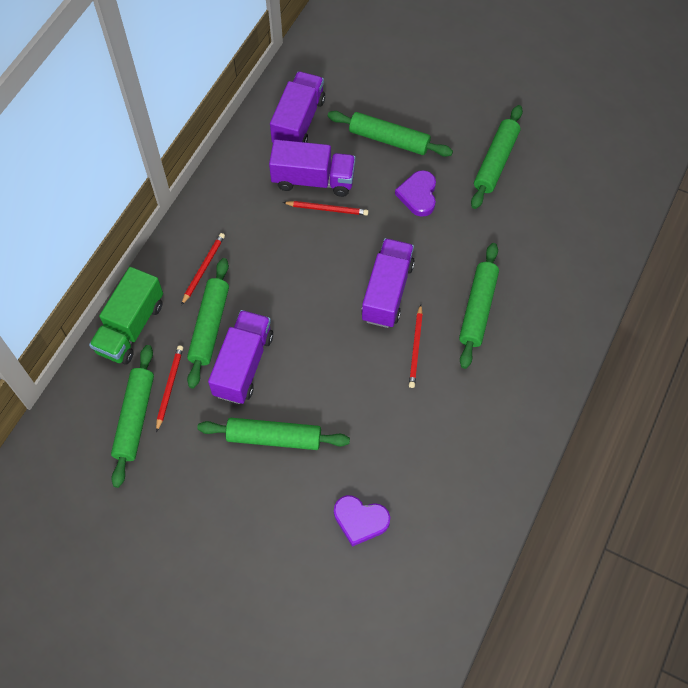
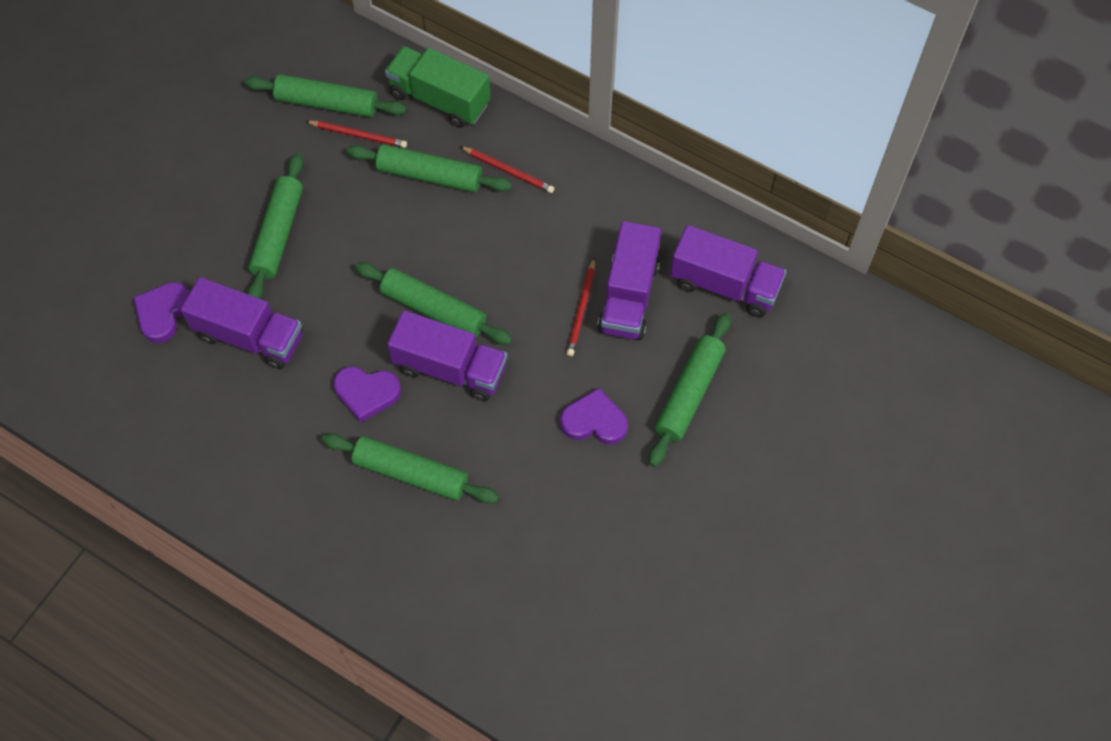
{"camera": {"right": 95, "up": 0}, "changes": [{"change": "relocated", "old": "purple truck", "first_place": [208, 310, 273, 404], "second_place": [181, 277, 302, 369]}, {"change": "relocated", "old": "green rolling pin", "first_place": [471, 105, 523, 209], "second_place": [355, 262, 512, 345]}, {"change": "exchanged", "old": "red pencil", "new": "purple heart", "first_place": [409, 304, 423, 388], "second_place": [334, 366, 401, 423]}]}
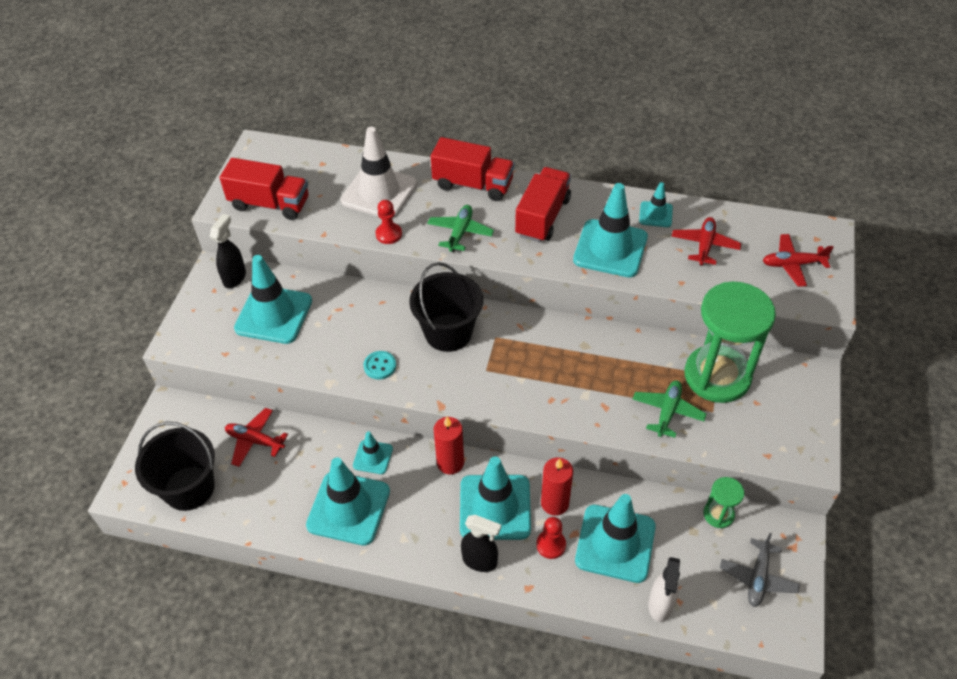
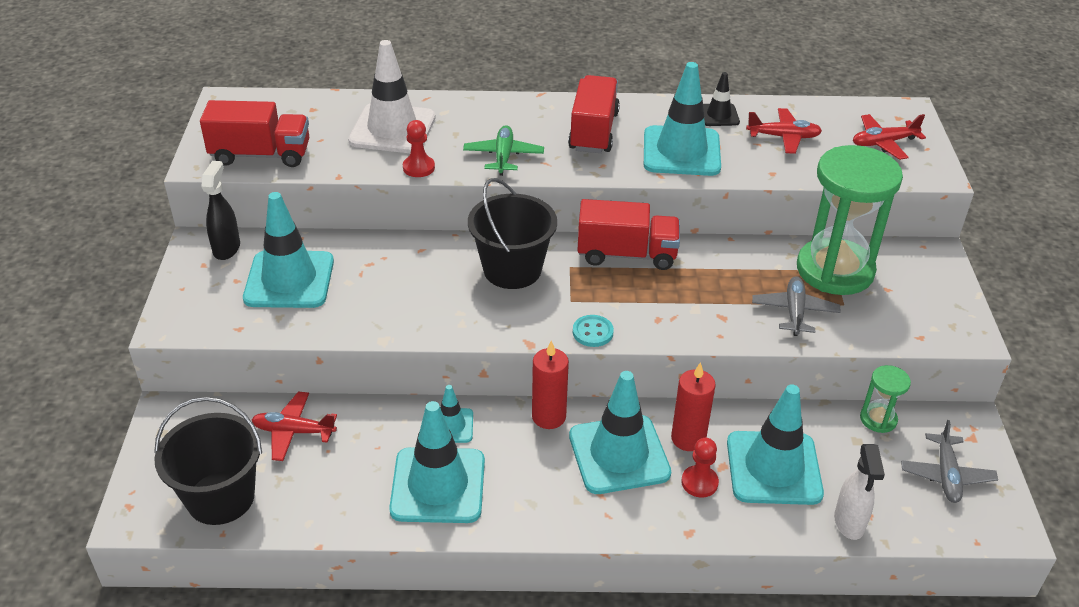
{"camera": {"right": -15, "up": -10}, "changes": [{"change": "missing", "old": "black spray bottle", "first_place": [461, 515, 501, 572]}, {"change": "relocated", "old": "turquoise button", "first_place": [364, 351, 396, 380], "second_place": [573, 315, 614, 347]}, {"change": "relocated", "old": "red truck", "first_place": [431, 137, 514, 201], "second_place": [577, 199, 680, 270]}, {"change": "colour", "old": "green plane", "new": "grey plane", "first_place": [633, 380, 706, 438], "second_place": [752, 276, 841, 336]}, {"change": "colour", "old": "turquoise traffic cone", "new": "black traffic cone", "first_place": [639, 182, 673, 227], "second_place": [703, 72, 740, 126]}, {"change": "spun", "old": "red plane", "first_place": [671, 217, 741, 266], "second_place": [746, 108, 822, 154], "degrees": 90}]}
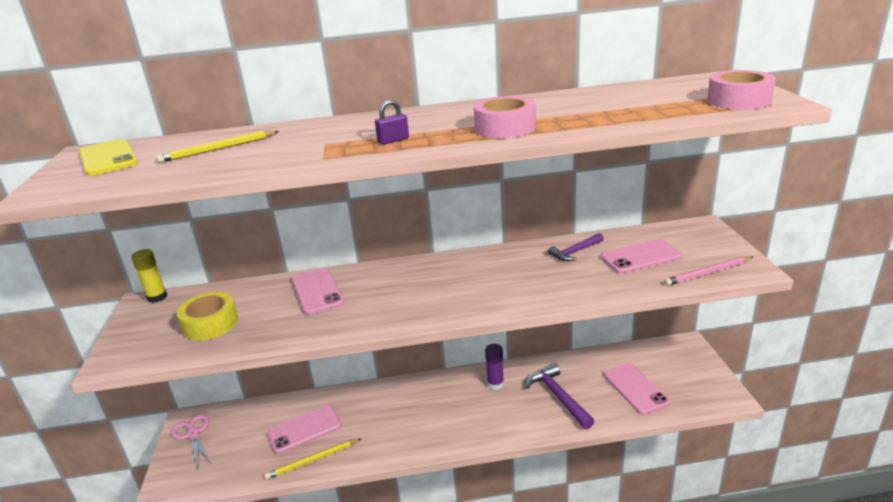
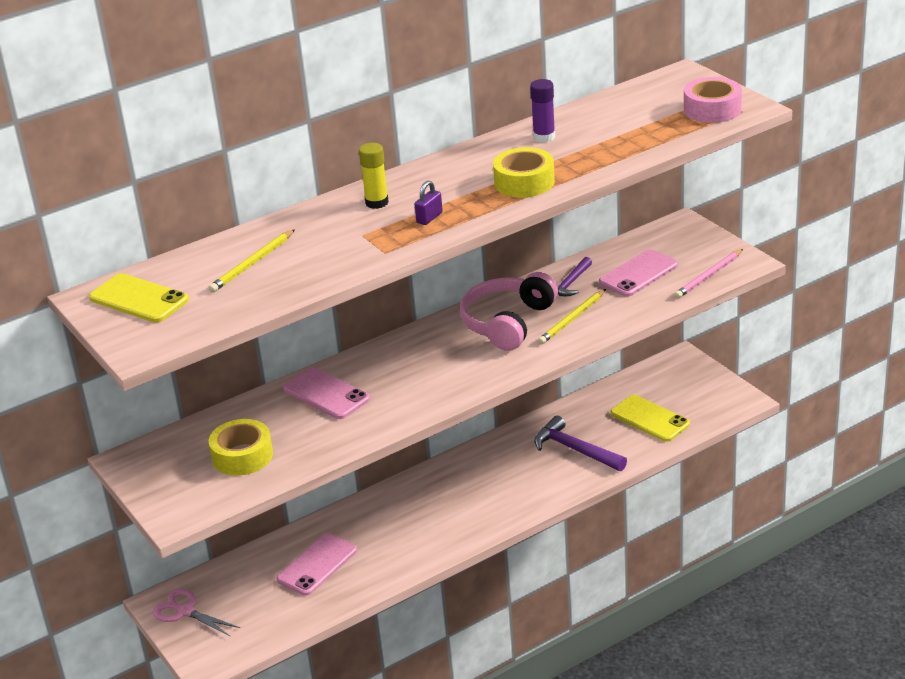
{"camera": {"right": -25, "up": 5}, "changes": [{"change": "appeared", "new": "pink headphones", "second_place": [460, 272, 558, 351]}, {"change": "relocated", "old": "yellow glue stick", "first_place": [131, 249, 167, 303], "second_place": [359, 143, 389, 209]}, {"change": "relocated", "old": "yellow pencil", "first_place": [265, 439, 361, 480], "second_place": [538, 289, 606, 344]}, {"change": "relocated", "old": "purple glue stick", "first_place": [485, 344, 504, 390], "second_place": [530, 79, 555, 143]}, {"change": "colour", "old": "pink tape", "new": "yellow tape", "first_place": [474, 96, 536, 138], "second_place": [493, 147, 555, 198]}, {"change": "colour", "old": "pink phone", "new": "yellow phone", "first_place": [604, 363, 670, 415], "second_place": [610, 395, 690, 442]}]}
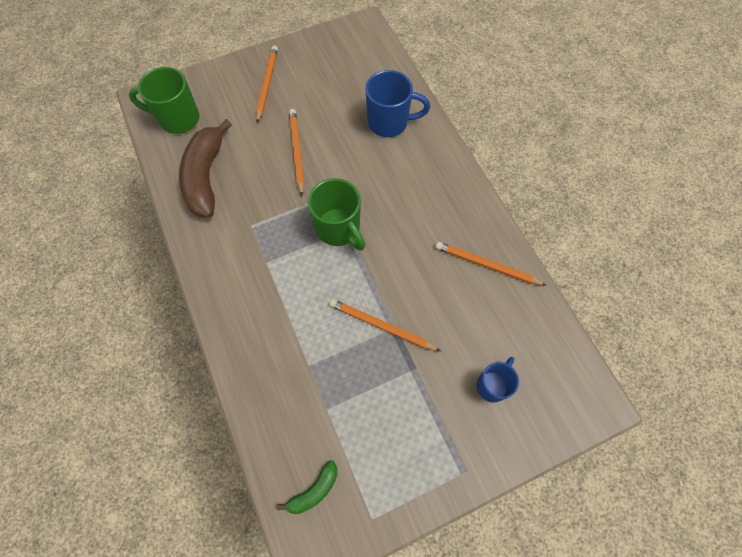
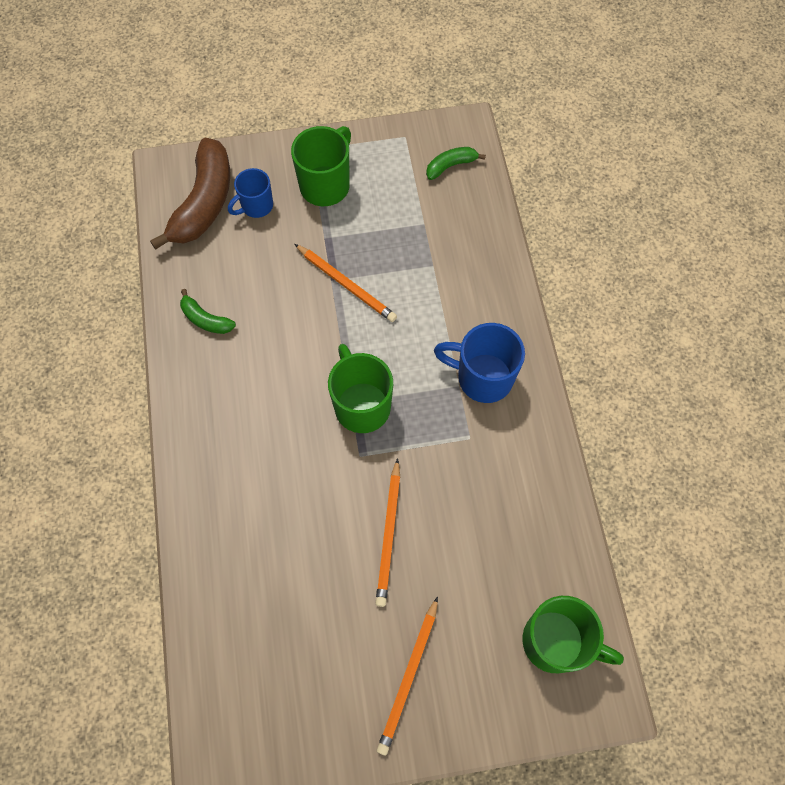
{"camera": {"right": -165, "up": 0}, "changes": [{"change": "appeared", "new": "green mug", "second_place": [291, 126, 351, 206]}, {"change": "relocated", "old": "brown banana", "first_place": [179, 119, 232, 218], "second_place": [150, 138, 230, 250]}, {"change": "relocated", "old": "blue mug", "first_place": [365, 70, 430, 137], "second_place": [434, 323, 525, 403]}, {"change": "exchanged", "old": "orange pencil", "new": "green banana", "first_place": [435, 242, 547, 286], "second_place": [180, 289, 236, 334]}]}
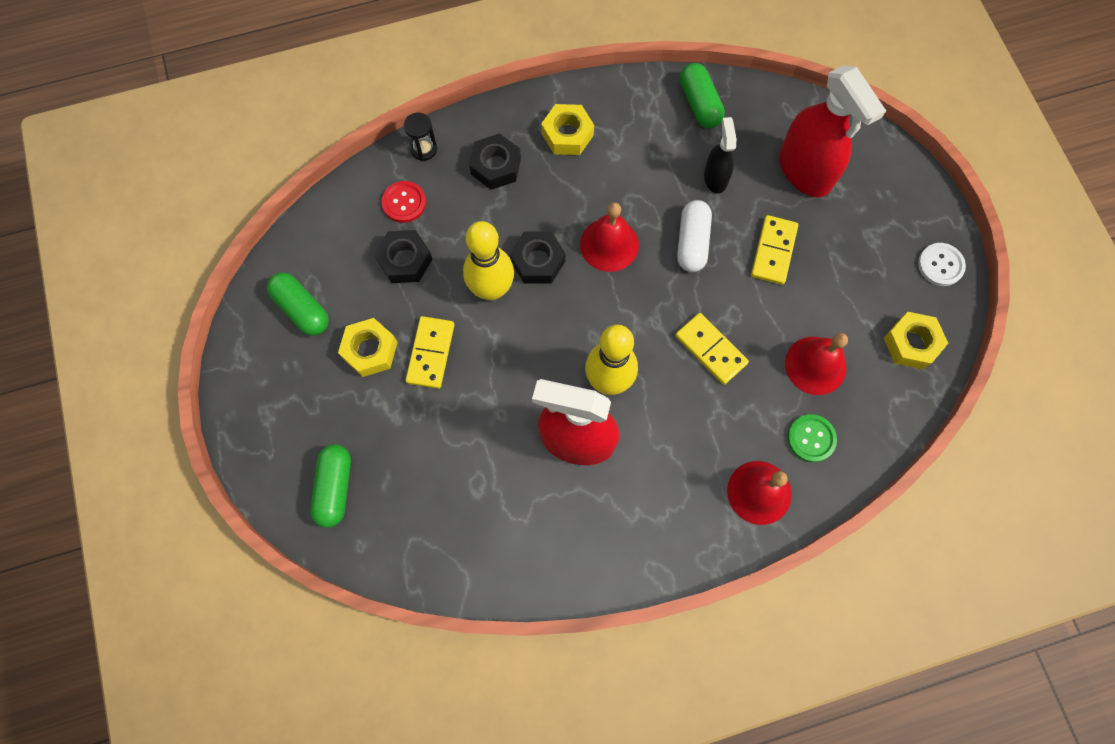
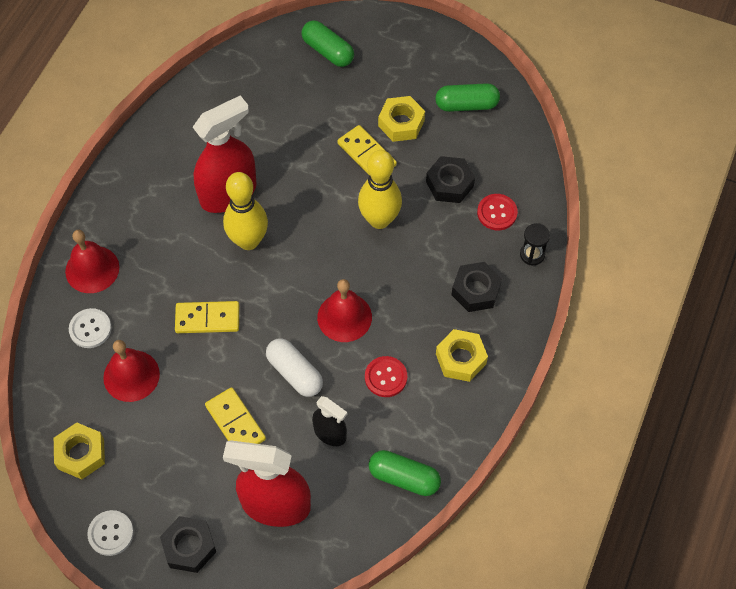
{"camera": {"right": 130, "up": -10}, "changes": [{"change": "appeared", "new": "red button", "second_place": [365, 356, 407, 397]}, {"change": "relocated", "old": "black nut", "first_place": [510, 231, 565, 284], "second_place": [160, 516, 216, 573]}, {"change": "colour", "old": "green button", "new": "white button", "first_place": [787, 414, 837, 462], "second_place": [69, 308, 112, 348]}]}
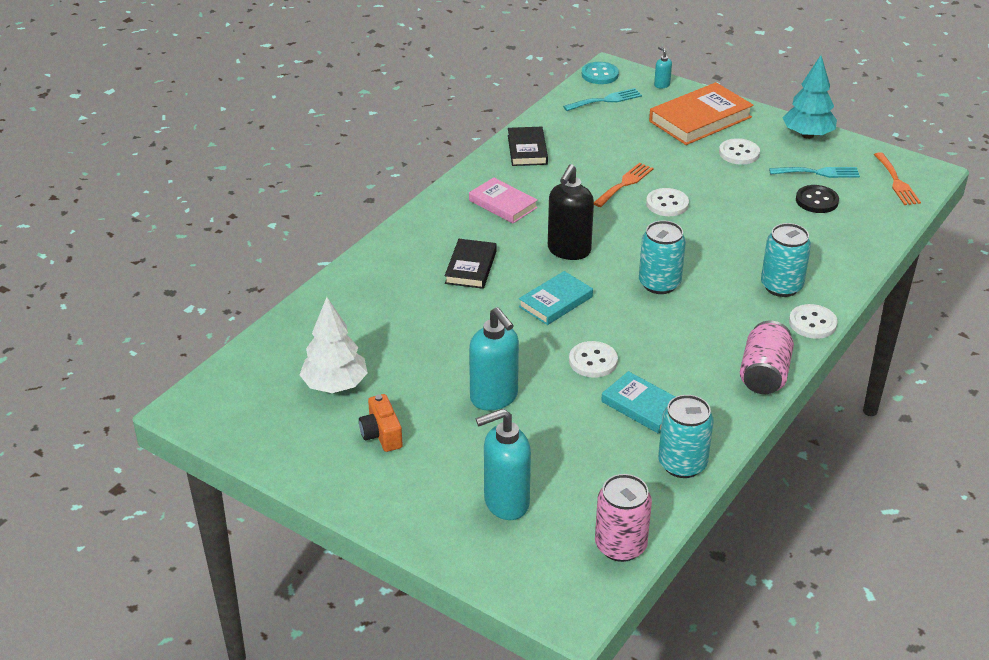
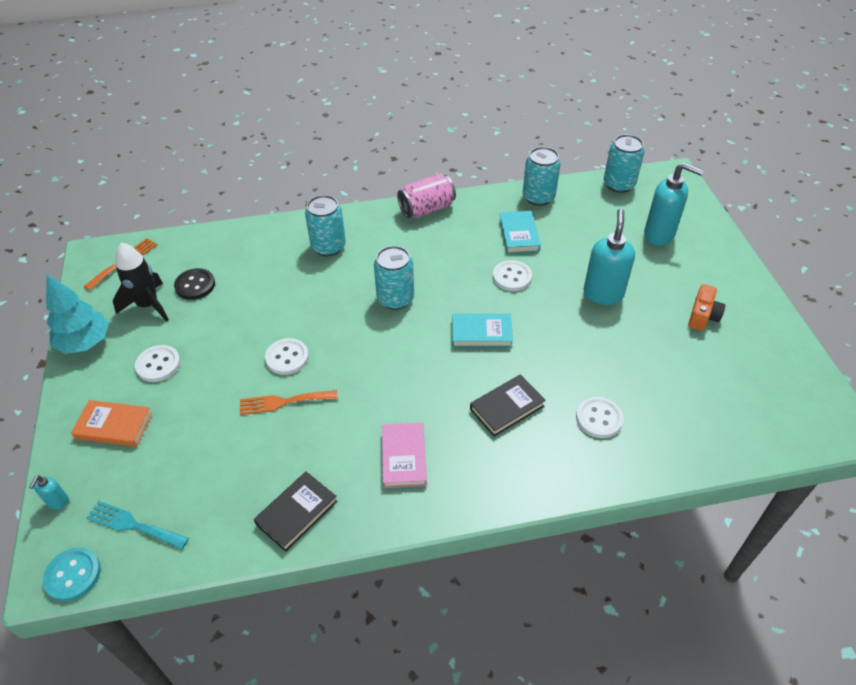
{"camera": {"right": -135, "up": 10}, "changes": [{"change": "missing", "old": "white tree", "first_place": [300, 297, 368, 393]}, {"change": "missing", "old": "black soap dispenser", "first_place": [548, 164, 594, 260]}, {"change": "relocated", "old": "white button", "first_place": [789, 304, 838, 339], "second_place": [576, 397, 623, 438]}, {"change": "exchanged", "old": "turquoise fork", "new": "black rocket", "first_place": [769, 167, 860, 178], "second_place": [113, 242, 169, 322]}, {"change": "colour", "old": "pink can", "new": "turquoise can", "first_place": [595, 474, 652, 562], "second_place": [604, 134, 644, 193]}, {"change": "size", "old": "orange book", "first_place": [649, 82, 753, 145], "second_place": [71, 400, 152, 447], "factor": 0.62}]}
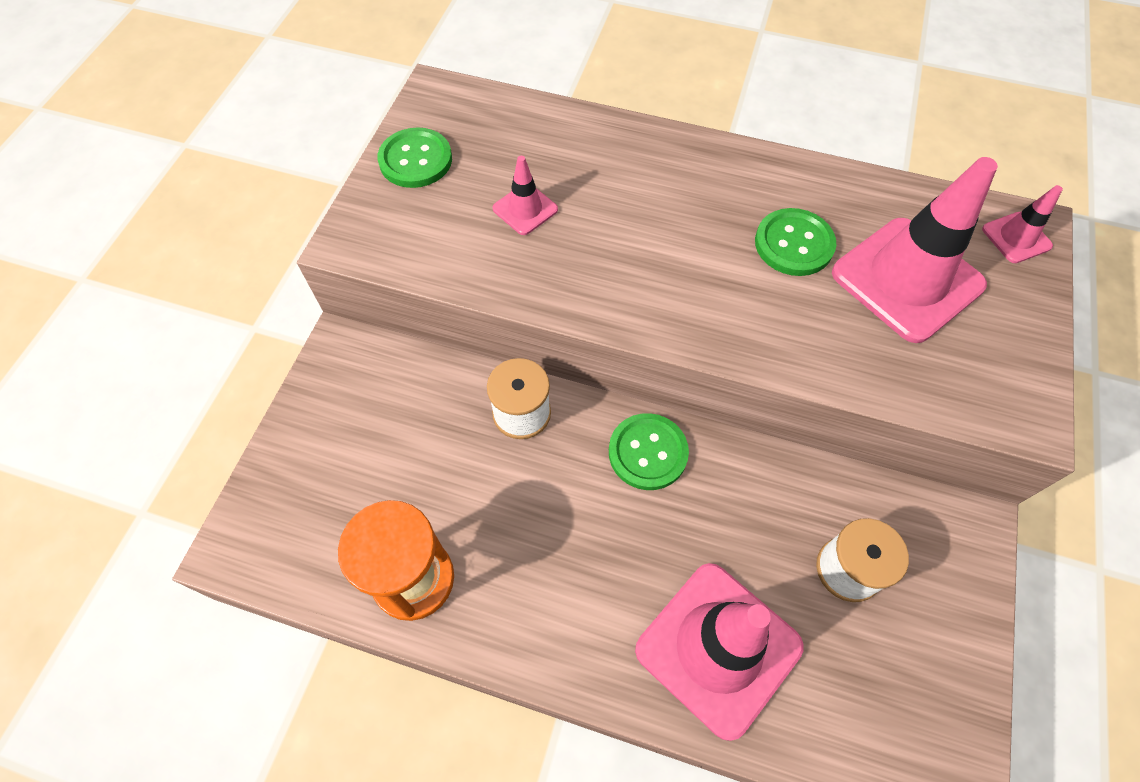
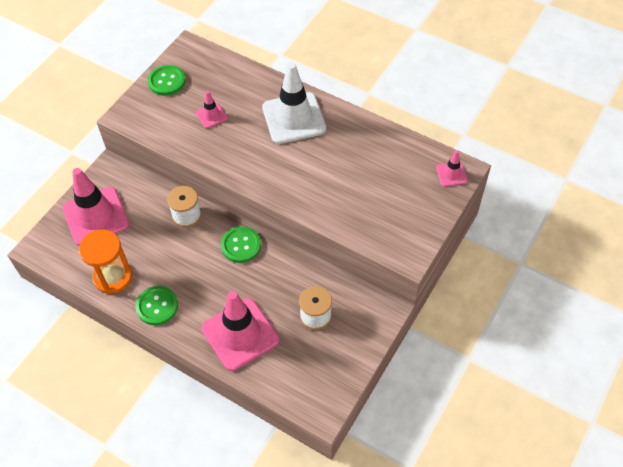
{"camera": {"right": 15, "up": -5}, "changes": [{"change": "appeared", "new": "white traffic cone", "second_place": [262, 62, 326, 144]}, {"change": "relocated", "old": "green button", "first_place": [755, 208, 836, 276], "second_place": [136, 286, 178, 325]}, {"change": "relocated", "old": "pink traffic cone", "first_place": [832, 157, 998, 343], "second_place": [63, 168, 130, 246]}]}
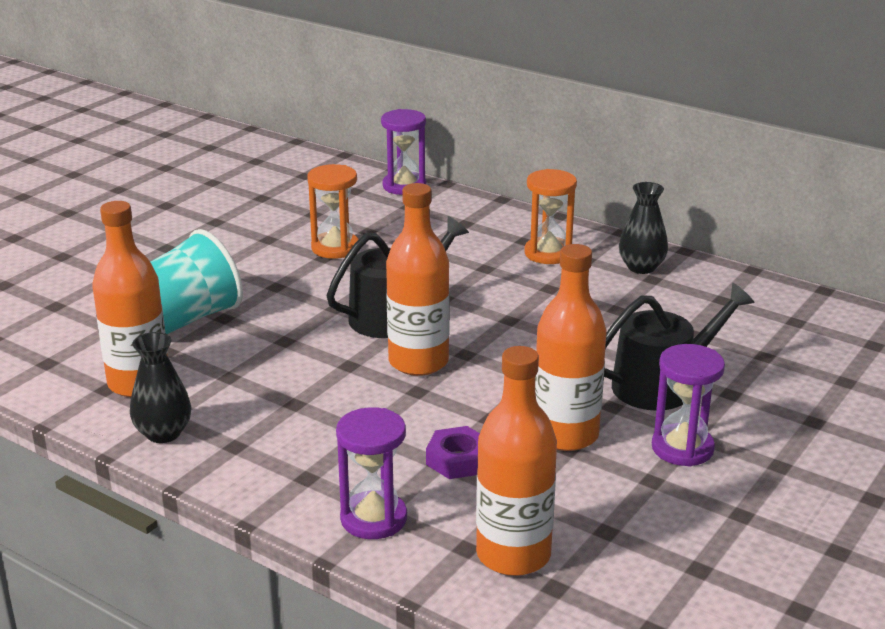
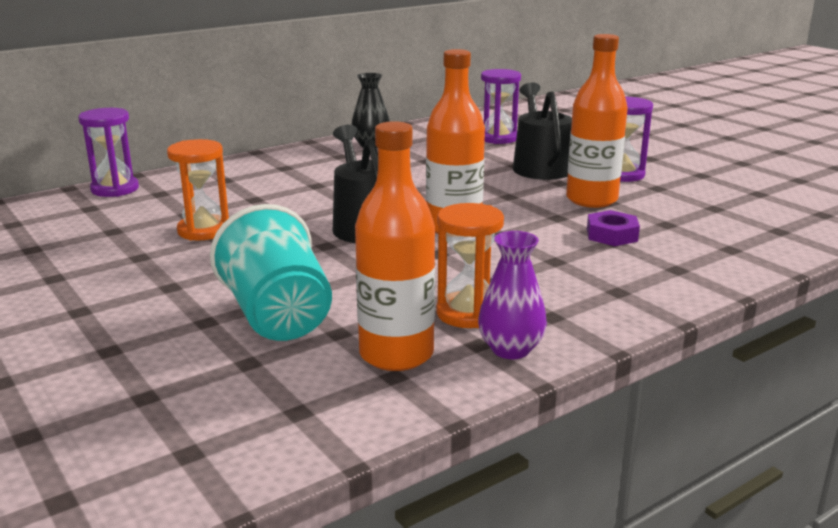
{"camera": {"right": -70, "up": -5}, "changes": [{"change": "missing", "old": "orange bottle", "first_place": [476, 346, 557, 576]}, {"change": "relocated", "old": "purple hourglass", "first_place": [336, 407, 407, 539], "second_place": [481, 69, 521, 144]}, {"change": "relocated", "old": "orange hourglass", "first_place": [524, 169, 577, 264], "second_place": [436, 203, 504, 328]}, {"change": "colour", "old": "black vase", "new": "purple vase", "first_place": [130, 332, 191, 443], "second_place": [478, 231, 547, 359]}]}
